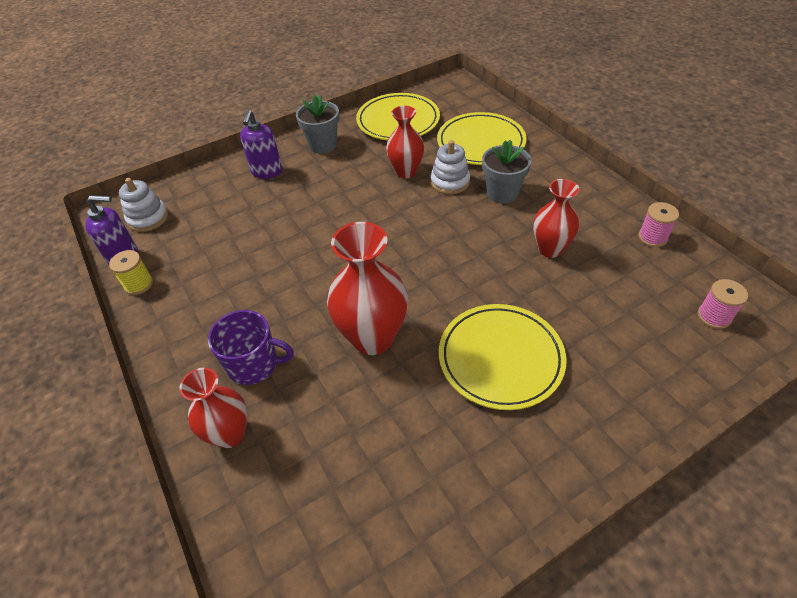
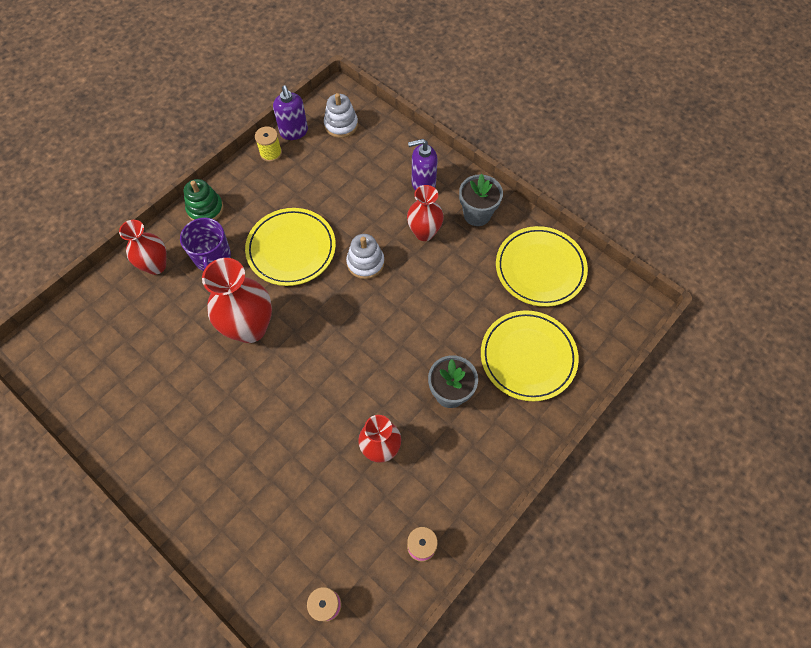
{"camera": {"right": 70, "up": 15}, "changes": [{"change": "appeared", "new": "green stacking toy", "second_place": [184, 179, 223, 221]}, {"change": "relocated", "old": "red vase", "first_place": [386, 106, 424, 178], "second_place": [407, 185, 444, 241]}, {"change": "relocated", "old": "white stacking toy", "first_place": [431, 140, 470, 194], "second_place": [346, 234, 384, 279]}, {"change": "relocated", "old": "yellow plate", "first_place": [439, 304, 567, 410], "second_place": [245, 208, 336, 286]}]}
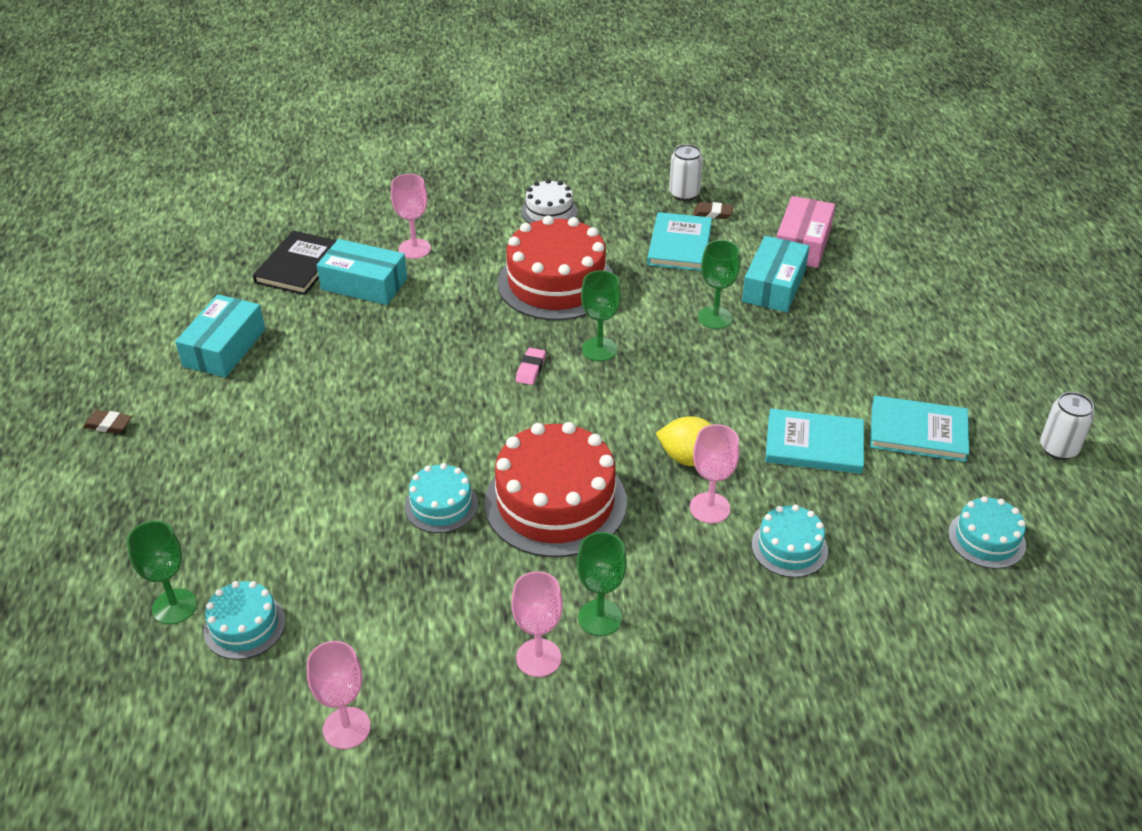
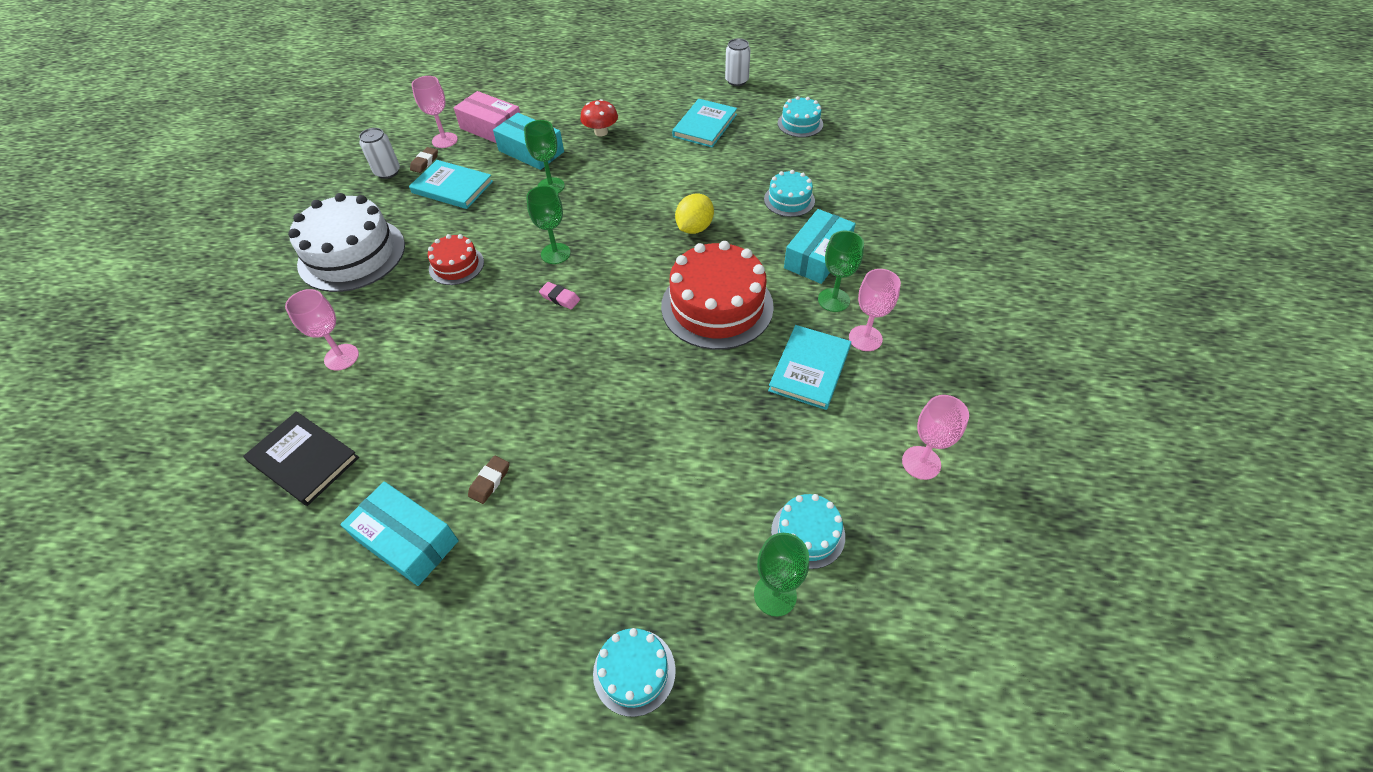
{"camera": {"right": -75, "up": 10}, "changes": [{"change": "appeared", "new": "red mushroom", "second_place": [580, 99, 618, 136]}, {"change": "relocated", "old": "brown eraser", "first_place": [83, 410, 132, 434], "second_place": [468, 456, 509, 504]}, {"change": "relocated", "old": "turquoise box", "first_place": [317, 239, 407, 305], "second_place": [784, 209, 856, 284]}, {"change": "relocated", "old": "turquoise cake", "first_place": [404, 463, 478, 533], "second_place": [593, 628, 676, 717]}, {"change": "relocated", "old": "pink goblet", "first_place": [690, 424, 740, 523], "second_place": [411, 76, 458, 148]}, {"change": "relocated", "old": "turquoise book", "first_place": [765, 409, 864, 474], "second_place": [768, 325, 851, 410]}, {"change": "size", "old": "red cake", "first_place": [498, 215, 613, 320], "second_place": [428, 234, 484, 285], "factor": 0.52}, {"change": "size", "old": "white cake", "first_place": [521, 179, 578, 224], "second_place": [288, 193, 405, 292], "factor": 1.94}]}
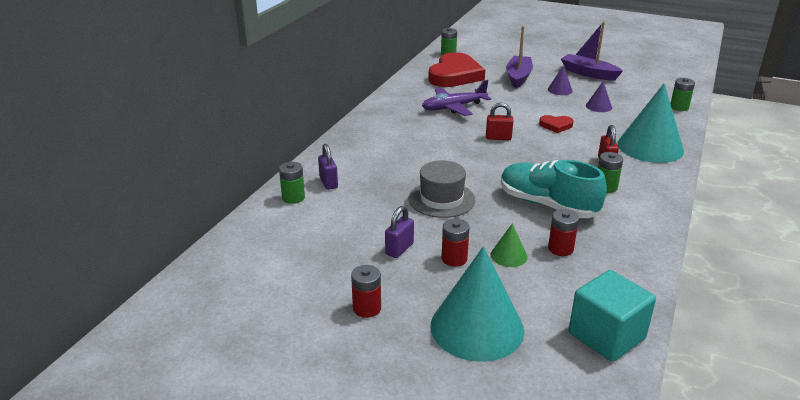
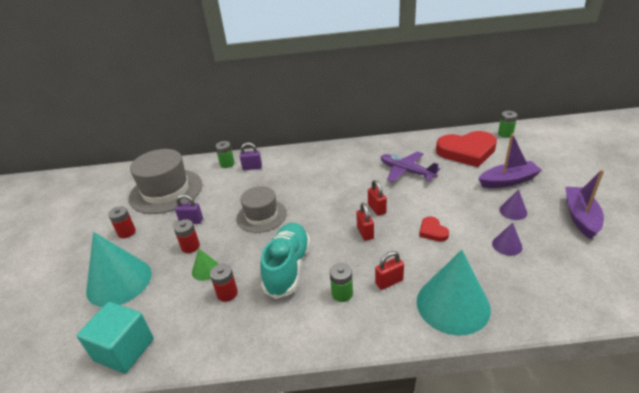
{"camera": {"right": 65, "up": 5}, "changes": [{"change": "missing", "old": "green battery", "first_place": [670, 78, 695, 111]}, {"change": "appeared", "new": "grey hat", "second_place": [129, 149, 202, 214]}, {"change": "appeared", "new": "red padlock", "second_place": [356, 203, 374, 241]}, {"change": "spun", "old": "purple padlock", "first_place": [318, 144, 338, 190], "second_place": [240, 142, 262, 170], "degrees": 45}]}
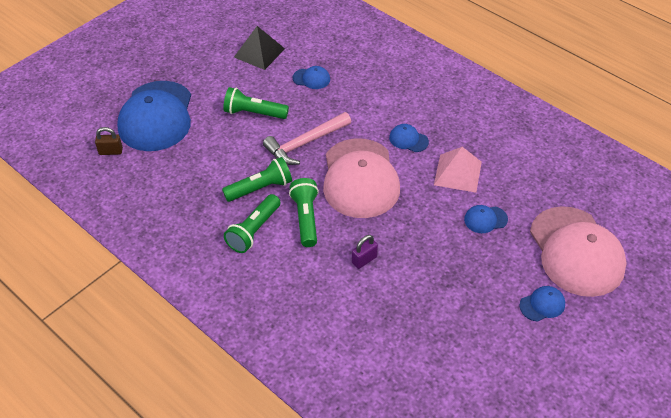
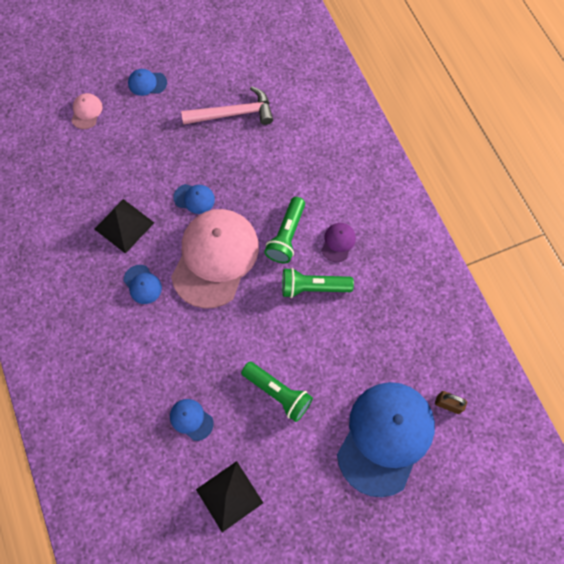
{"camera": {"right": -155, "up": 20}, "changes": [{"change": "missing", "old": "purple padlock", "first_place": [352, 235, 378, 269]}, {"change": "relocated", "old": "pink hammer", "first_place": [263, 112, 351, 165], "second_place": [181, 86, 273, 125]}, {"change": "relocated", "old": "blue cap", "first_place": [464, 205, 508, 233], "second_place": [173, 184, 215, 214]}, {"change": "exchanged", "old": "green flashlight", "new": "purple cap", "first_place": [224, 194, 280, 253], "second_place": [321, 223, 356, 262]}, {"change": "colour", "old": "pink pyramid", "new": "black pyramid", "first_place": [434, 147, 482, 193], "second_place": [95, 199, 154, 254]}, {"change": "size", "old": "pink cap", "first_place": [530, 206, 627, 297], "second_place": [71, 93, 103, 129], "factor": 0.41}]}
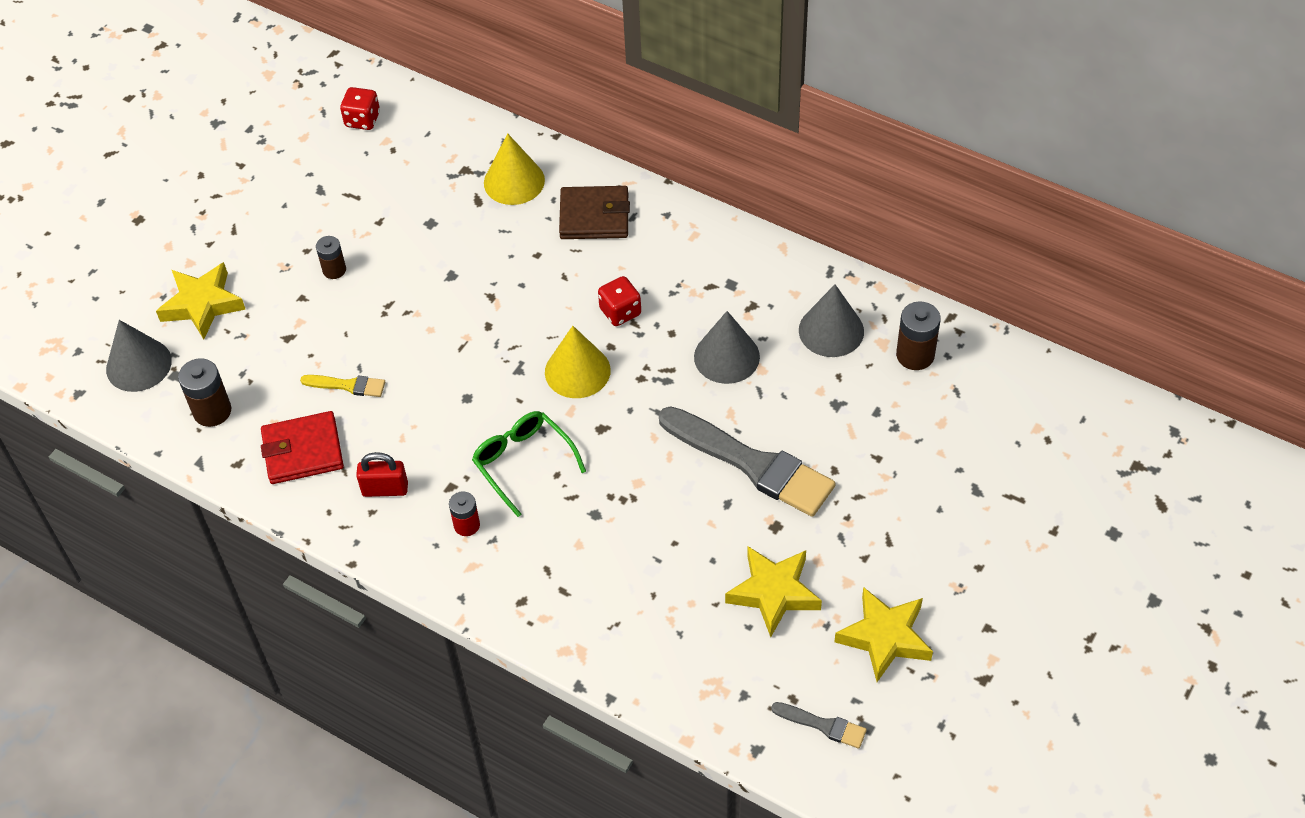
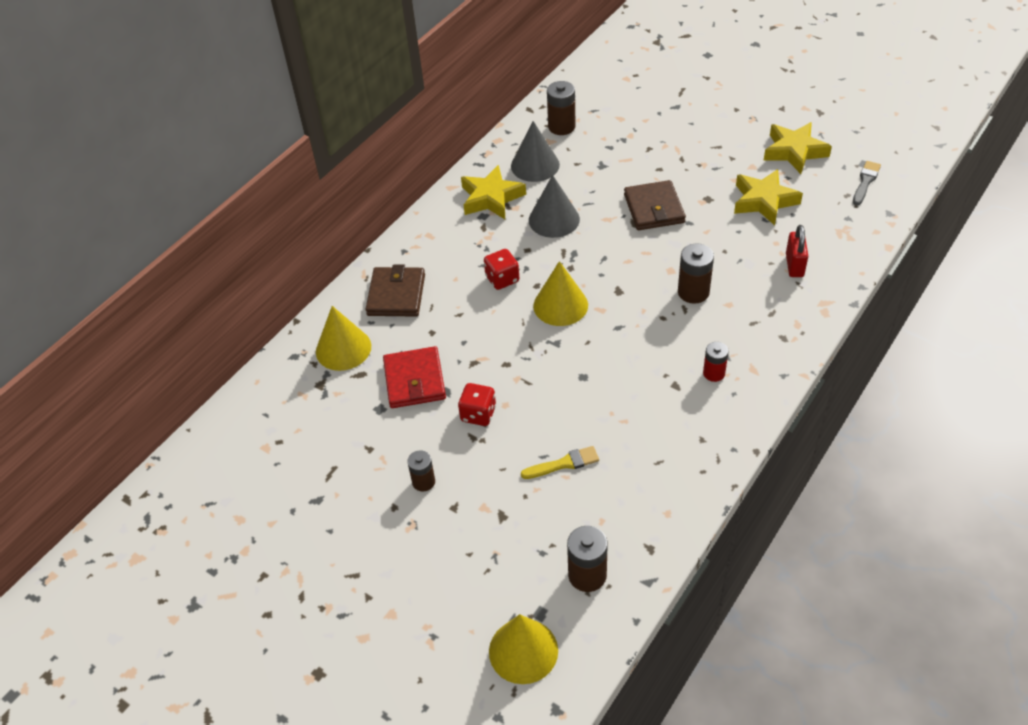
{"camera": {"right": -85, "up": -5}, "changes": [{"change": "missing", "old": "green glasses", "first_place": [472, 411, 586, 517]}, {"change": "appeared", "new": "brown battery", "second_place": [678, 243, 714, 304]}, {"change": "relocated", "old": "yellow star", "first_place": [156, 262, 246, 339], "second_place": [461, 165, 526, 219]}, {"change": "relocated", "old": "red wallet", "first_place": [261, 411, 344, 484], "second_place": [383, 346, 446, 408]}, {"change": "relocated", "old": "red dice", "first_place": [340, 87, 380, 130], "second_place": [458, 383, 496, 426]}, {"change": "relocated", "old": "red padlock", "first_place": [356, 452, 408, 497], "second_place": [786, 225, 808, 277]}, {"change": "exchanged", "old": "grey brush", "new": "brown wallet", "first_place": [659, 406, 836, 517], "second_place": [624, 180, 686, 230]}, {"change": "colour", "old": "grey cone", "new": "yellow cone", "first_place": [106, 320, 172, 392], "second_place": [489, 614, 558, 684]}, {"change": "spun", "old": "yellow brush", "first_place": [300, 375, 385, 397], "second_place": [521, 446, 599, 479], "degrees": 60}]}
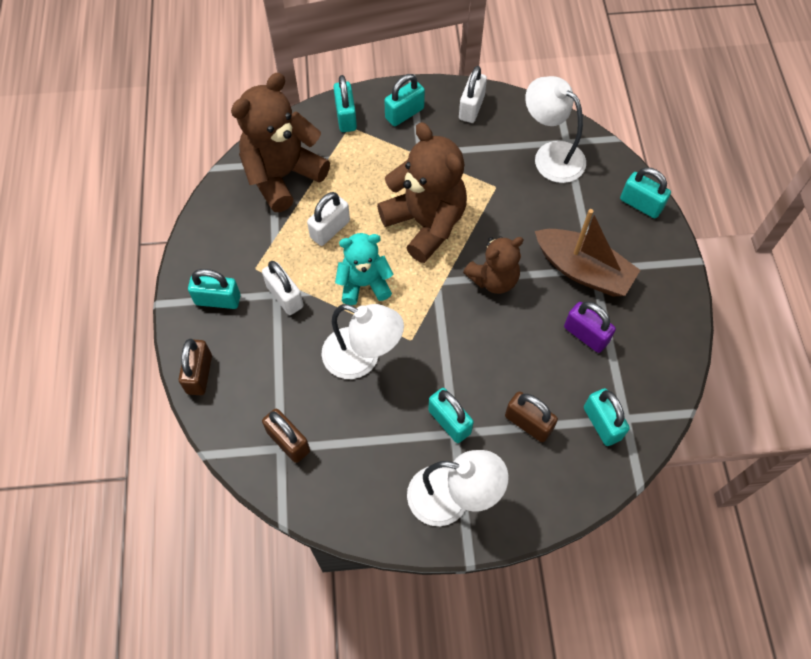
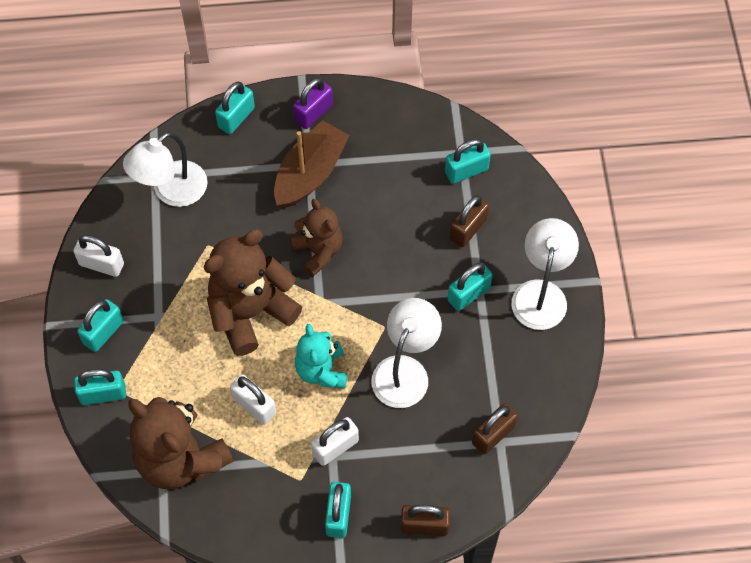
{"camera": {"right": -90, "up": 0}, "changes": [{"change": "relocated", "old": "purple padlock", "first_place": [564, 302, 616, 353], "second_place": [293, 78, 333, 129]}, {"change": "spun", "old": "turquoise padlock", "first_place": [384, 74, 425, 126], "second_place": [77, 299, 124, 352], "degrees": 75}]}
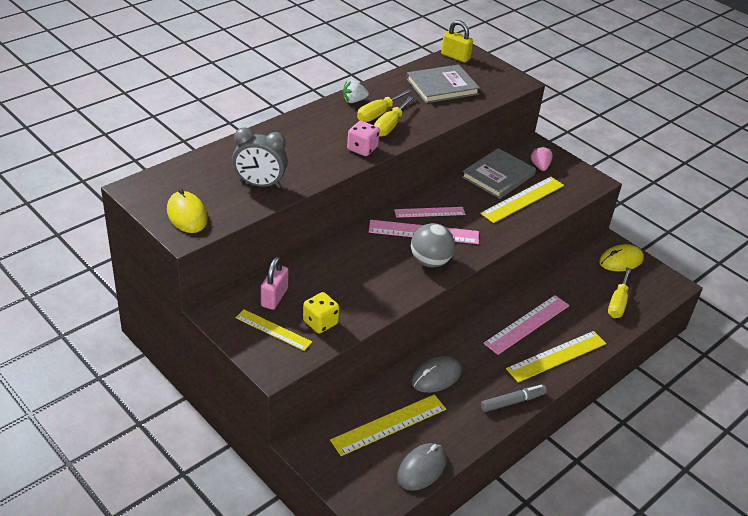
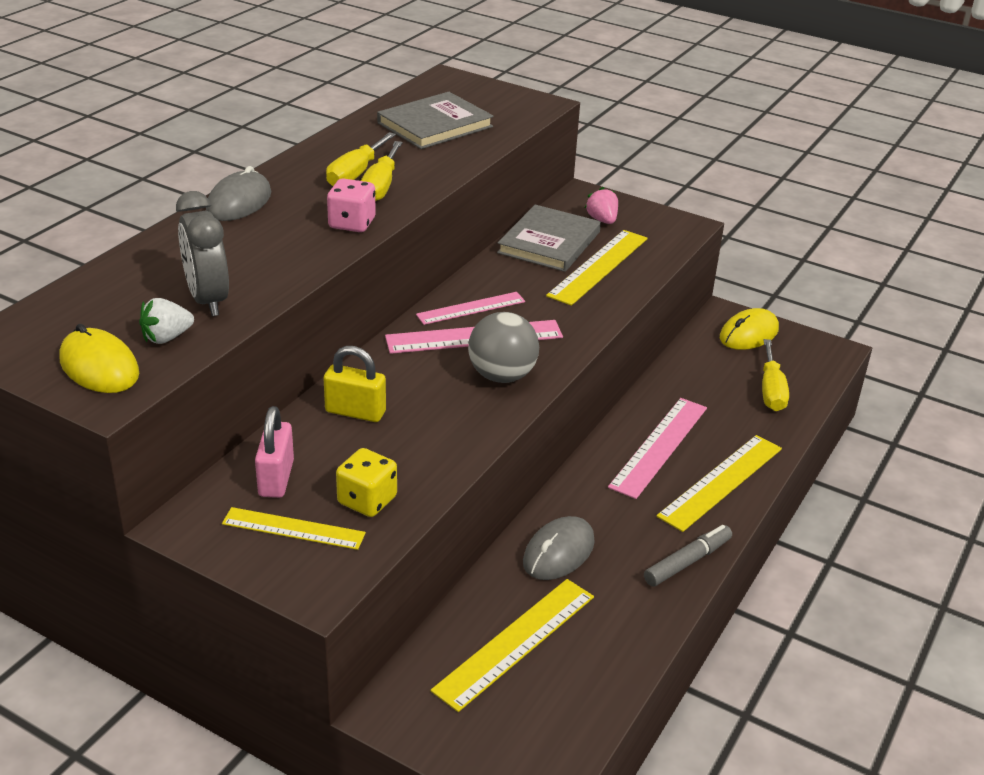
{"camera": {"right": -15, "up": -5}, "changes": [{"change": "relocated", "old": "white strawberry", "first_place": [342, 80, 369, 103], "second_place": [139, 298, 194, 344]}, {"change": "relocated", "old": "grey mouse", "first_place": [397, 443, 447, 491], "second_place": [206, 166, 271, 221]}, {"change": "relocated", "old": "yellow padlock", "first_place": [441, 20, 473, 63], "second_place": [324, 346, 386, 422]}, {"change": "spun", "old": "grey clock", "first_place": [232, 127, 288, 188], "second_place": [176, 191, 229, 316], "degrees": 75}]}
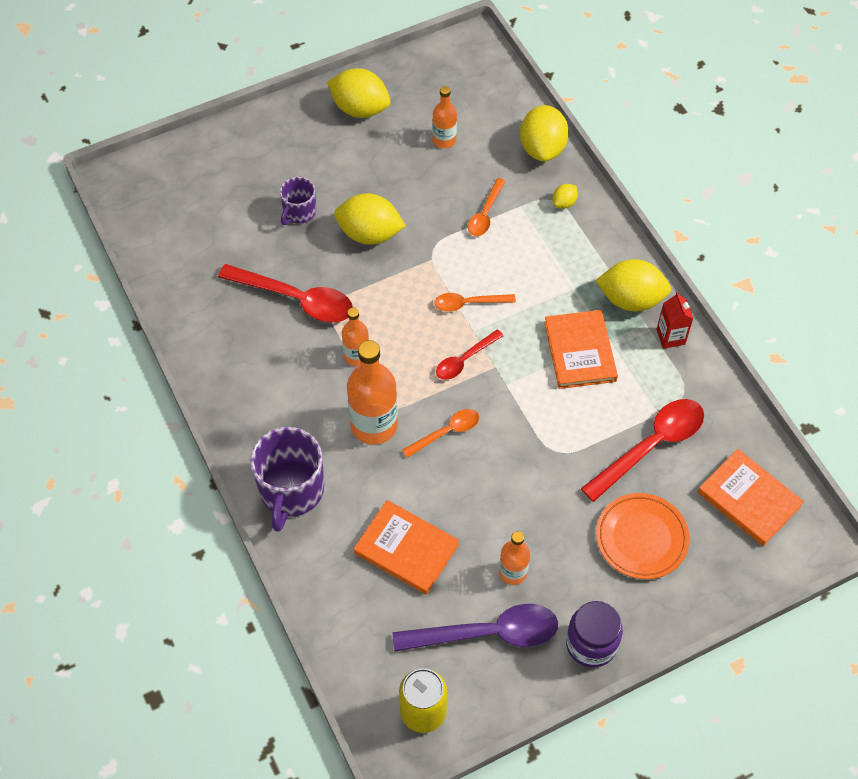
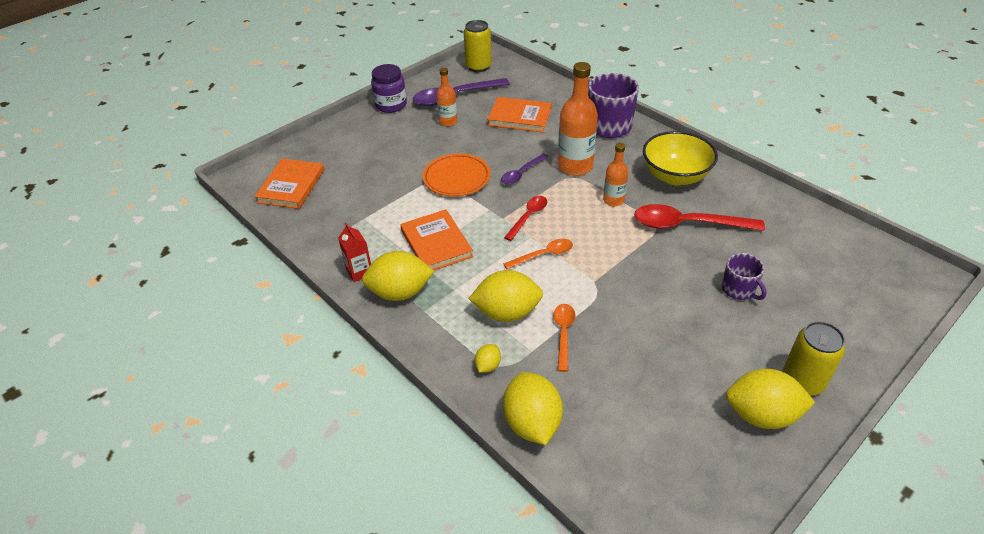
{"camera": {"right": 165, "up": -15}, "changes": [{"change": "missing", "old": "orange bottle", "first_place": [432, 86, 457, 148]}, {"change": "missing", "old": "red spoon", "first_place": [581, 399, 704, 502]}, {"change": "appeared", "new": "yellow bowl", "second_place": [643, 131, 718, 185]}, {"change": "appeared", "new": "yellow can", "second_place": [782, 321, 845, 395]}, {"change": "relocated", "old": "yellow lemon", "first_place": [334, 193, 406, 245], "second_place": [468, 270, 543, 322]}, {"change": "relocated", "old": "orange plate", "first_place": [596, 493, 690, 579], "second_place": [423, 153, 491, 197]}, {"change": "colour", "old": "orange spoon", "new": "purple spoon", "first_place": [402, 409, 479, 458], "second_place": [501, 154, 548, 185]}, {"change": "spun", "old": "purple mug", "first_place": [280, 177, 316, 225], "second_place": [722, 253, 767, 300], "degrees": 135}, {"change": "spun", "old": "orange book", "first_place": [698, 449, 804, 546], "second_place": [254, 159, 324, 209], "degrees": 75}]}
